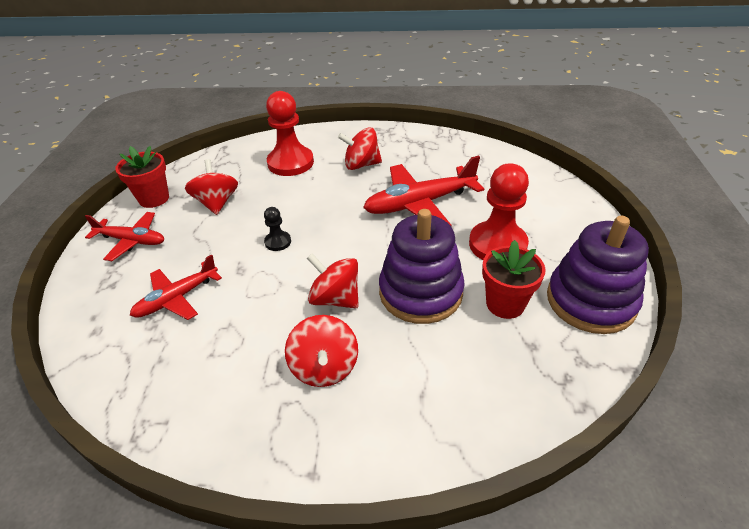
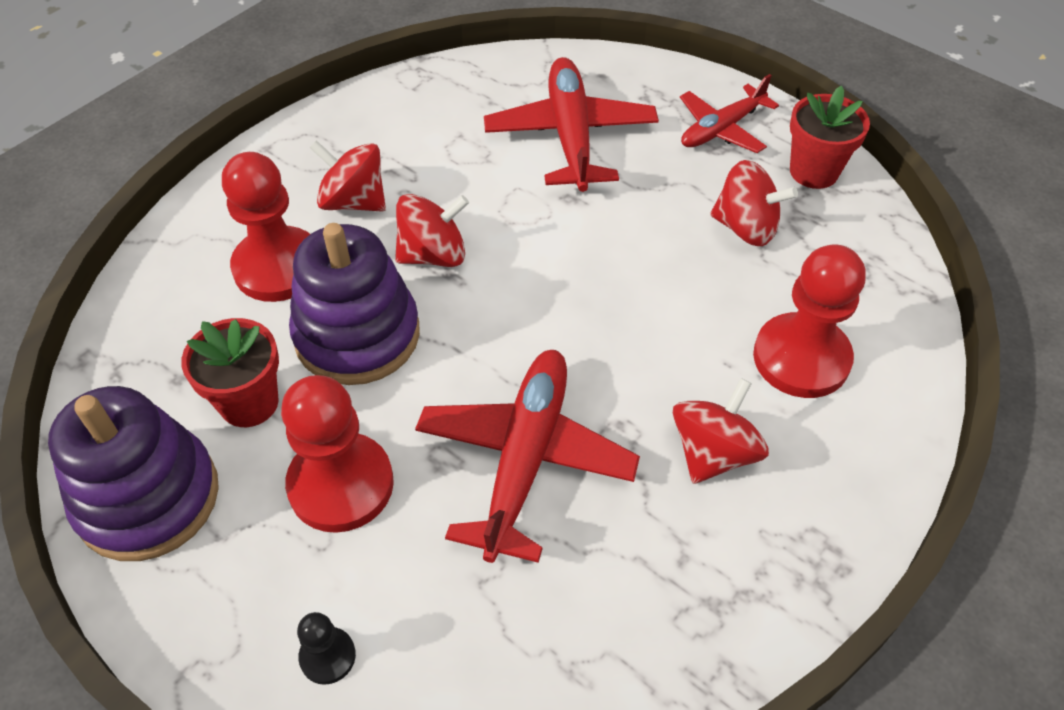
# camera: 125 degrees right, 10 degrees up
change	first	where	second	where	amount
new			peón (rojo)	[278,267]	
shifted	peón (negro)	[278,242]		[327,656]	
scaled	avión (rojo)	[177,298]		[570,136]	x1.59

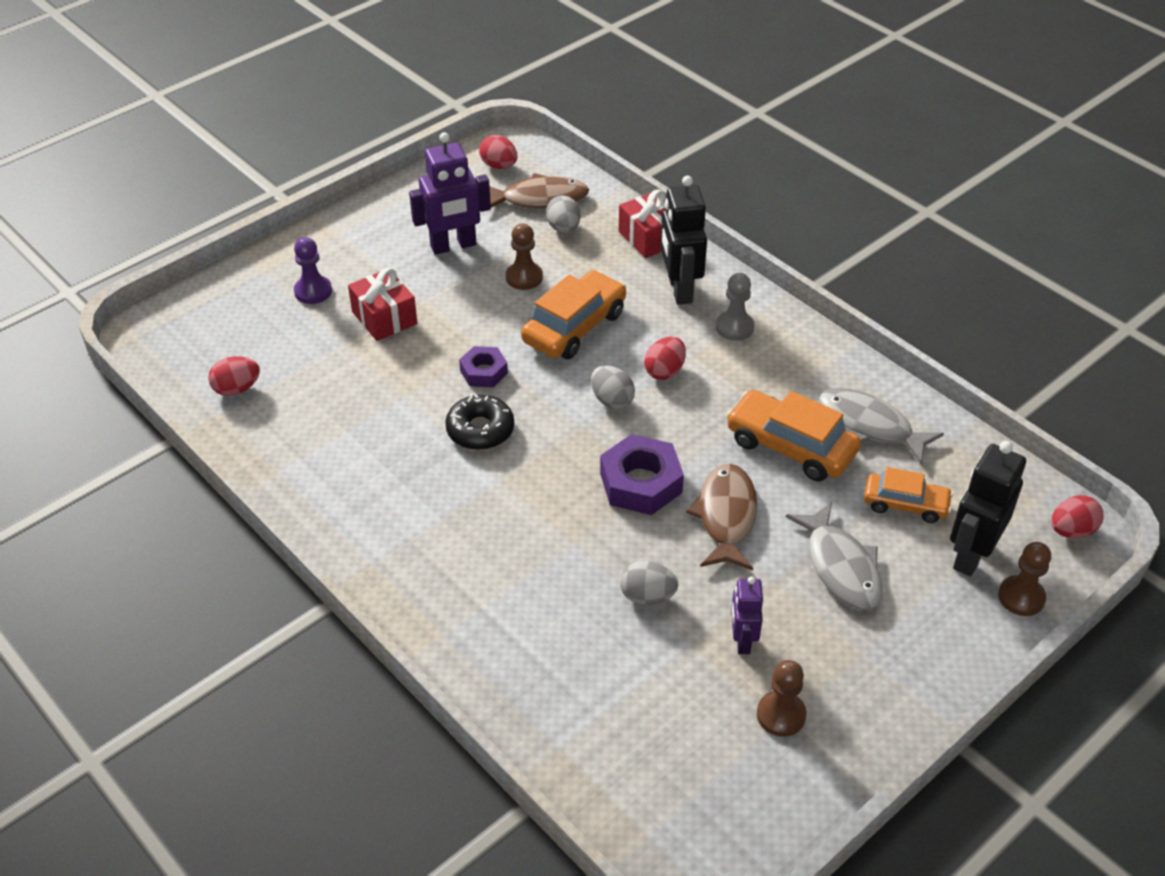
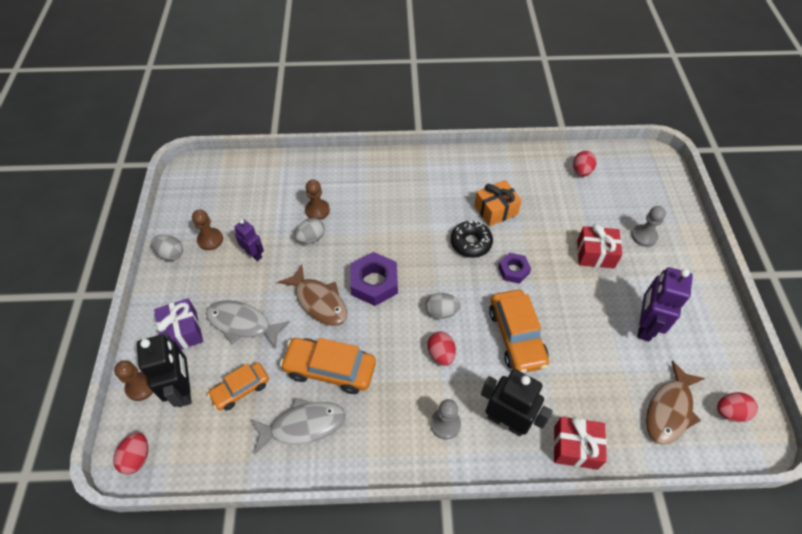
# camera: 130 degrees right, 10 degrees up
change	first	where	second	where	amount
shifted	huevo (gris)	[563,228]		[171,254]	
new			regalo (morado)	[183,331]	
rotated	coche (naranja)	[790,447]		[330,369]	150 degrees counterclockwise
shifted	peón (marrón)	[524,277]		[317,210]	
new			regalo (naranja)	[495,210]	
repainted	peón (morado)	[313,291]	peón (gris)	[644,236]	

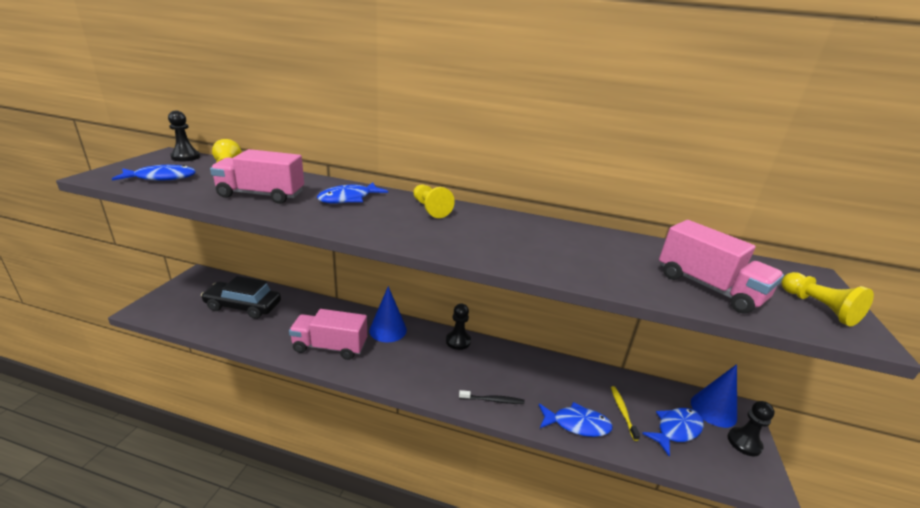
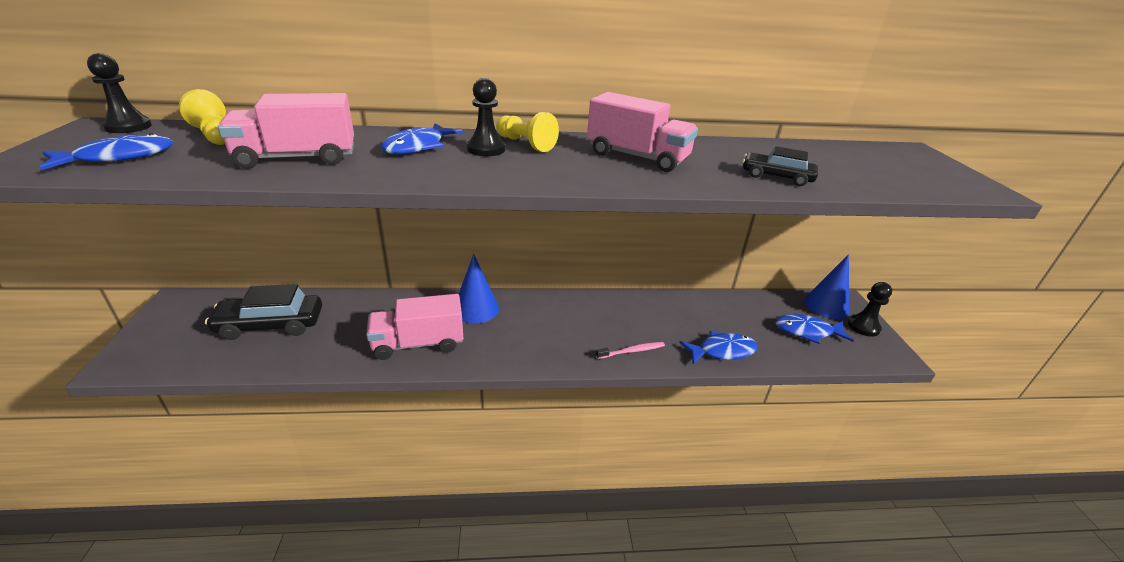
# camera: 20 degrees left, 5 degrees up
change	first	where	second	where	amount
shifted	peón (negro)	[458,341]		[486,149]	
shifted	camión (rosa)	[708,287]		[637,157]	
repainted	cepillo de dientes (negro)	[492,400]	cepillo de dientes (rosa)	[631,351]	
new			coche (negro)	[776,177]	
rotated	pez (azul)	[676,430]		[807,331]	120 degrees counterclockwise
gone	cepillo de dientes (amarillo)	[623,412]			
gone	peón (amarillo)	[818,308]			

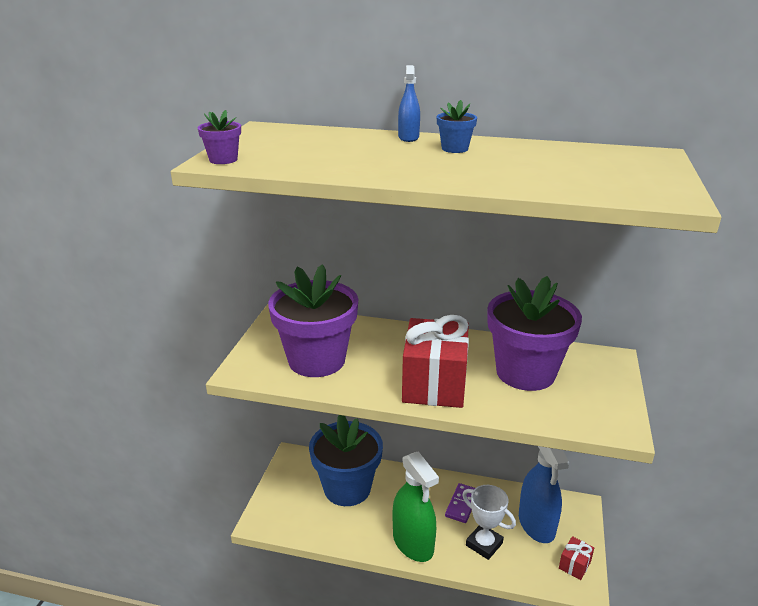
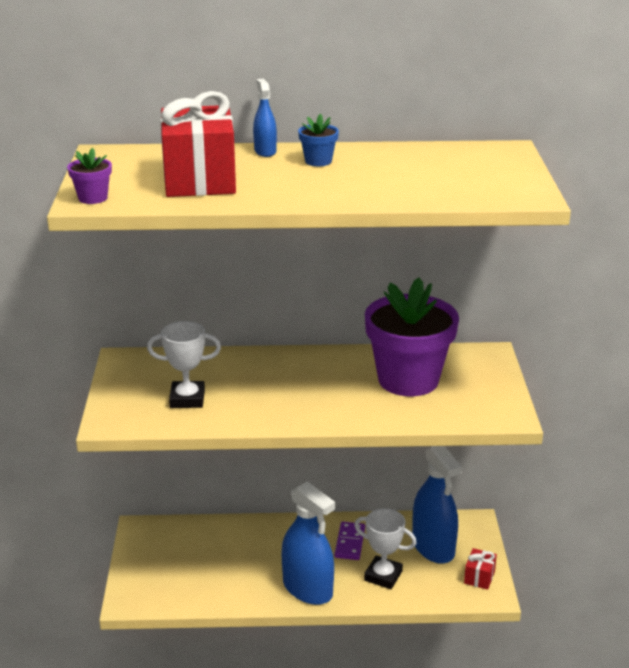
# camera: 15 degrees left, 0 degrees up
change	first	where	second	where	amount
swapped	maceta (morado)	[317,360]	trofeo (blanco)	[187,399]	
shifted	regalo (rojo)	[434,384]		[199,180]	
repainted	pulverizador (verde)	[413,543]	pulverizador (azul)	[307,589]	
gone	maceta (azul)	[347,488]			

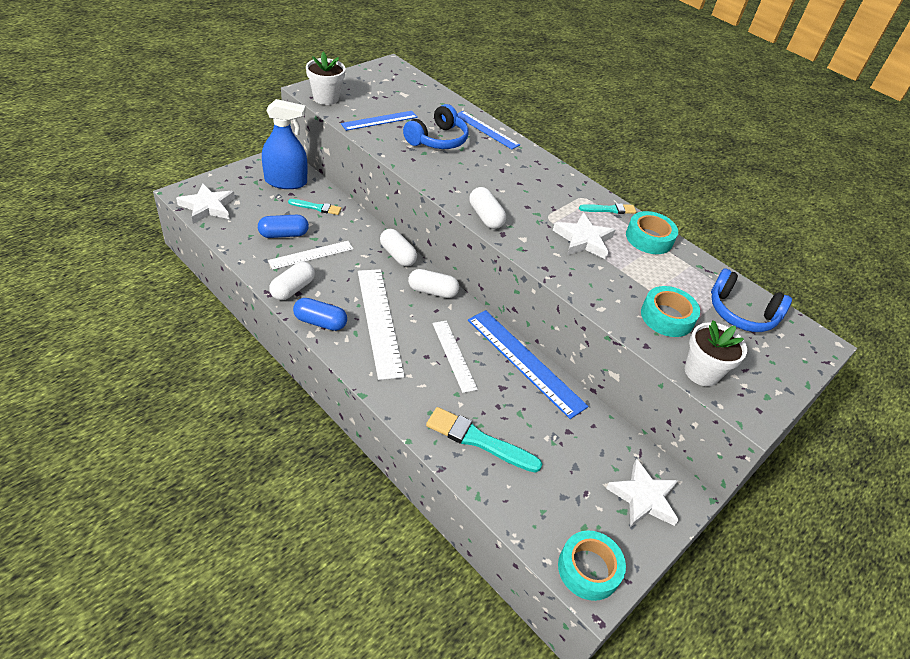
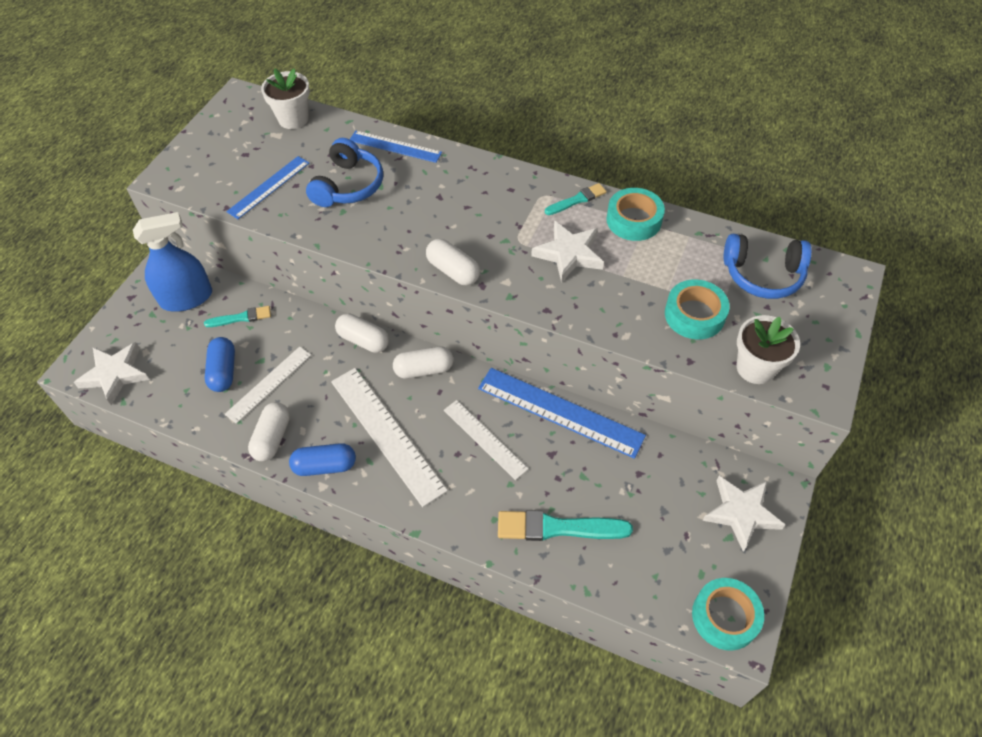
# camera: 15 degrees left, 10 degrees up
change	first	where	second	where	amount
rotated	cápsula (azul)	[283,234]		[223,371]	60 degrees counterclockwise
shifted	maceta (blanco)	[326,98]		[293,119]	

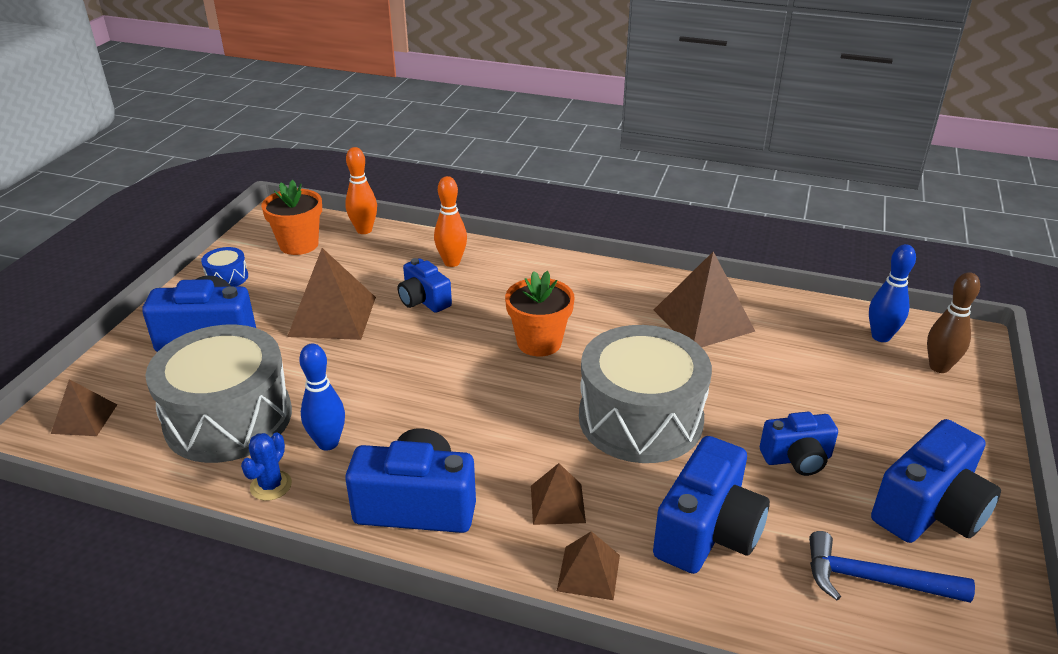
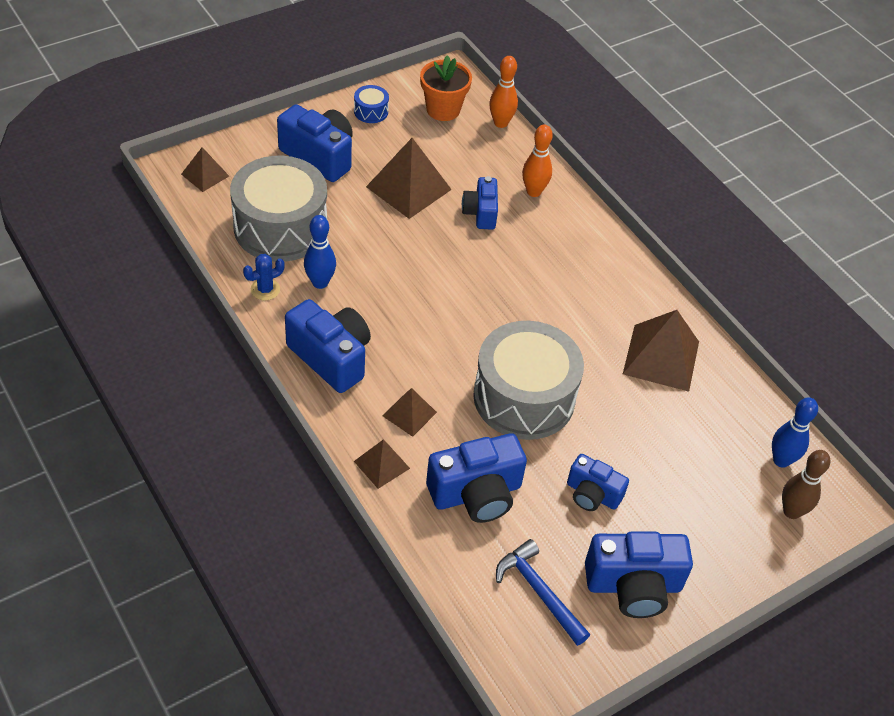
# camera: 35 degrees right, 15 degrees up
change	first	where	second	where	amount
gone	maceta (naranja)	[539,342]			

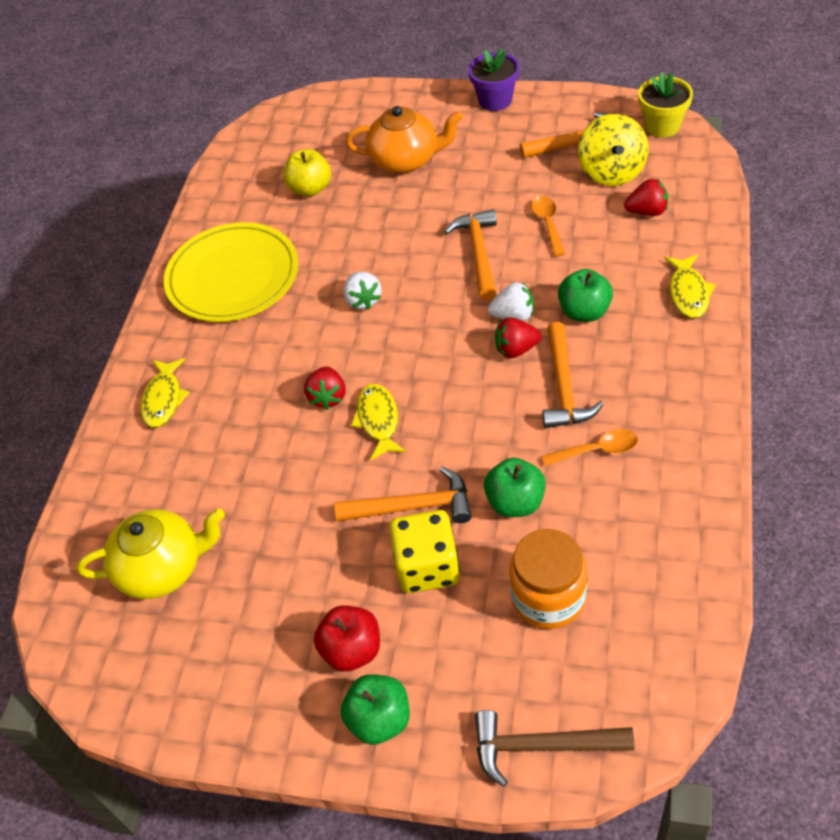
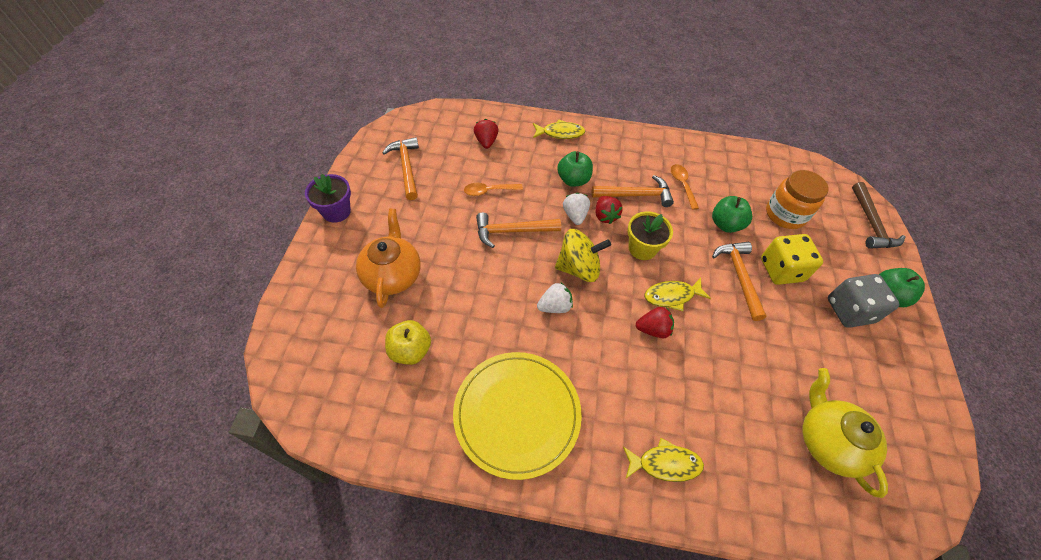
# camera: 100 degrees left, 5 degrees up
change	first	where	second	where	amount
shifted	peonza (amarillo)	[611,171]		[578,268]	
shifted	maceta (amarillo)	[662,126]		[642,248]	
swapped	manzana (rojo)	[352,650]	dado (gris)	[849,310]	

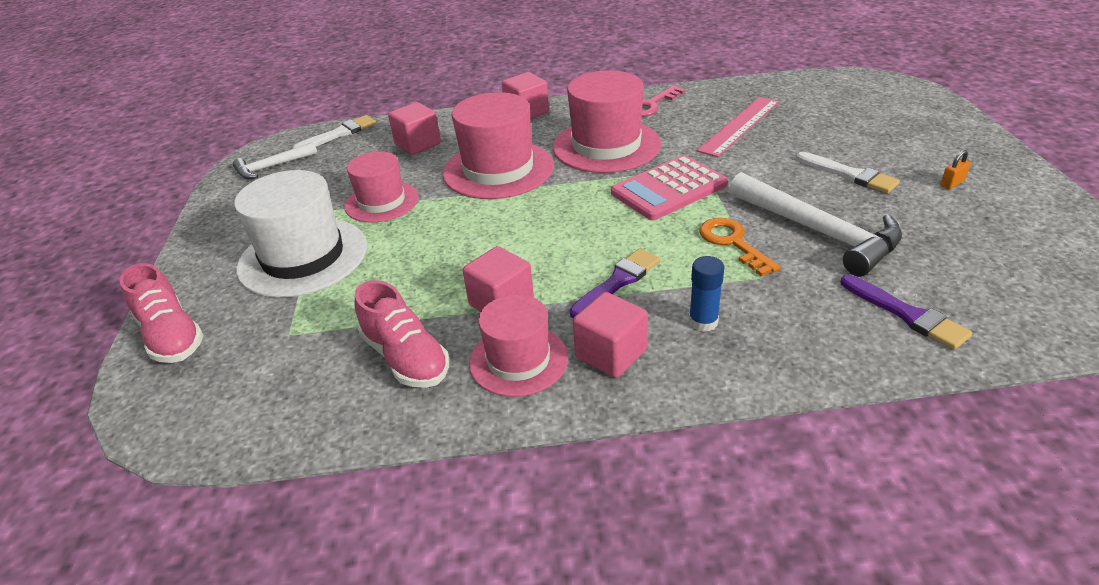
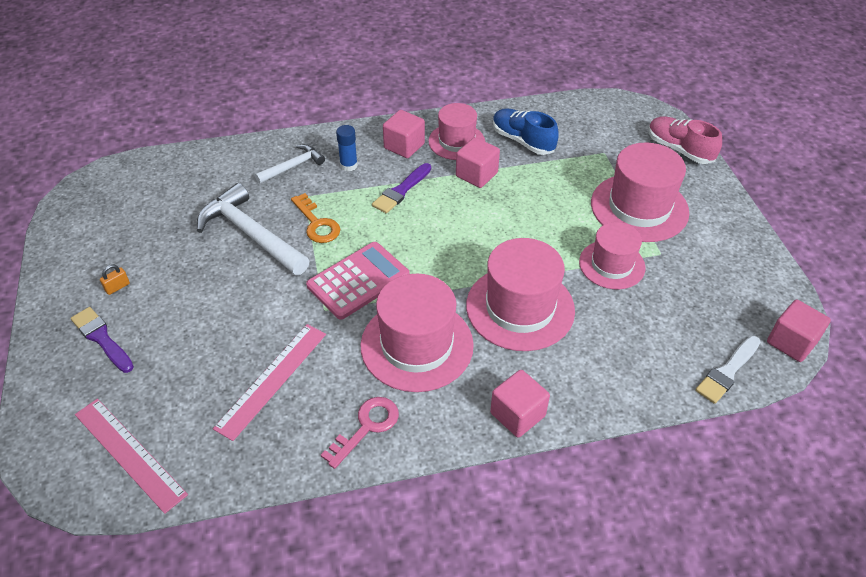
# camera: 170 degrees right, 10 degrees up
change	first	where	second	where	amount
shifted	pincel (morado)	[906,314]		[102,338]	
new			regla (rosa)	[129,453]	
shifted	martillo (blanco)	[272,167]		[293,166]	
repainted	zapato (rosa)	[406,358]	zapato (azul)	[522,141]	
repainted	sombrero (blanco)	[303,257]	sombrero (rosa)	[639,207]	
shifted	cubo (rosa)	[418,144]		[791,342]	
gone	pincel (blanco)	[849,174]			

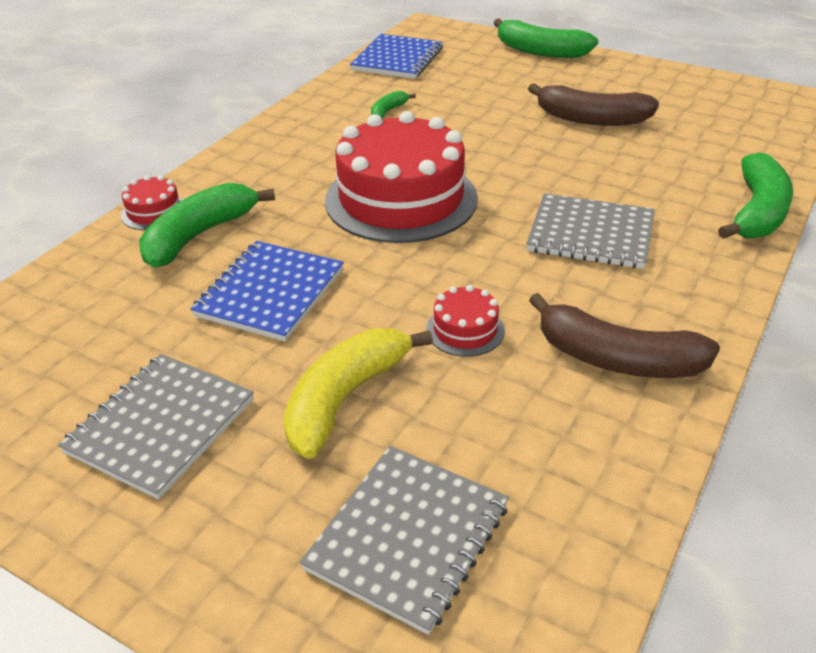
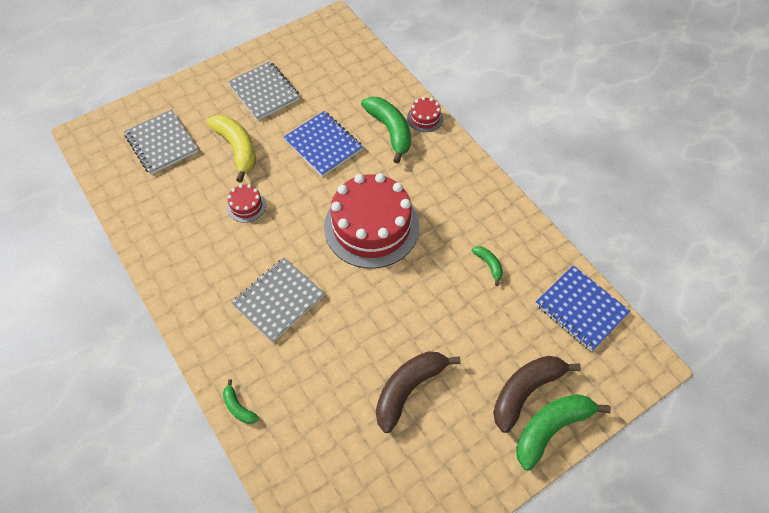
# camera: 115 degrees right, 20 degrees up
change	first	where	second	where	amount
scaled	plátano (verde)	[757,212]		[238,407]	x0.49
shifted	plátano (marrón)	[617,359]		[525,391]	

